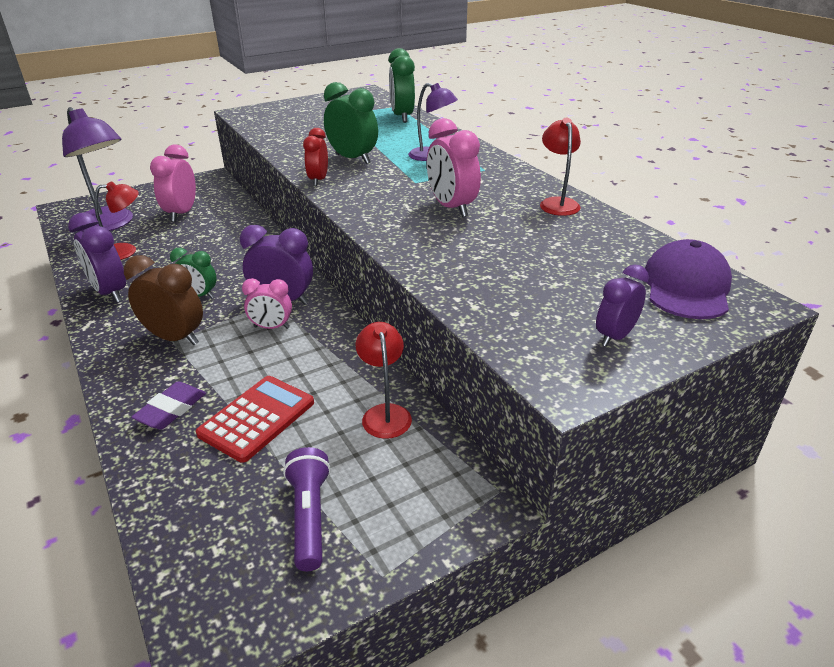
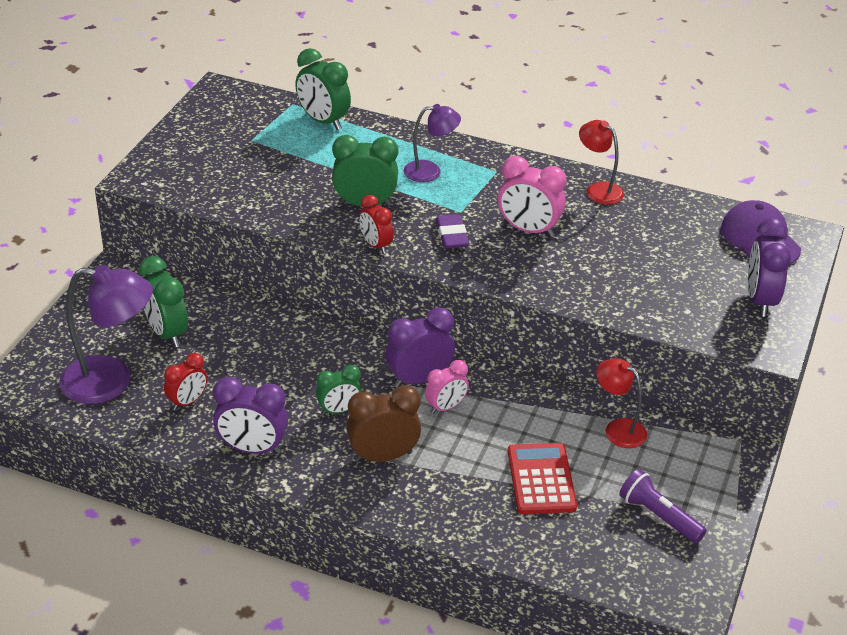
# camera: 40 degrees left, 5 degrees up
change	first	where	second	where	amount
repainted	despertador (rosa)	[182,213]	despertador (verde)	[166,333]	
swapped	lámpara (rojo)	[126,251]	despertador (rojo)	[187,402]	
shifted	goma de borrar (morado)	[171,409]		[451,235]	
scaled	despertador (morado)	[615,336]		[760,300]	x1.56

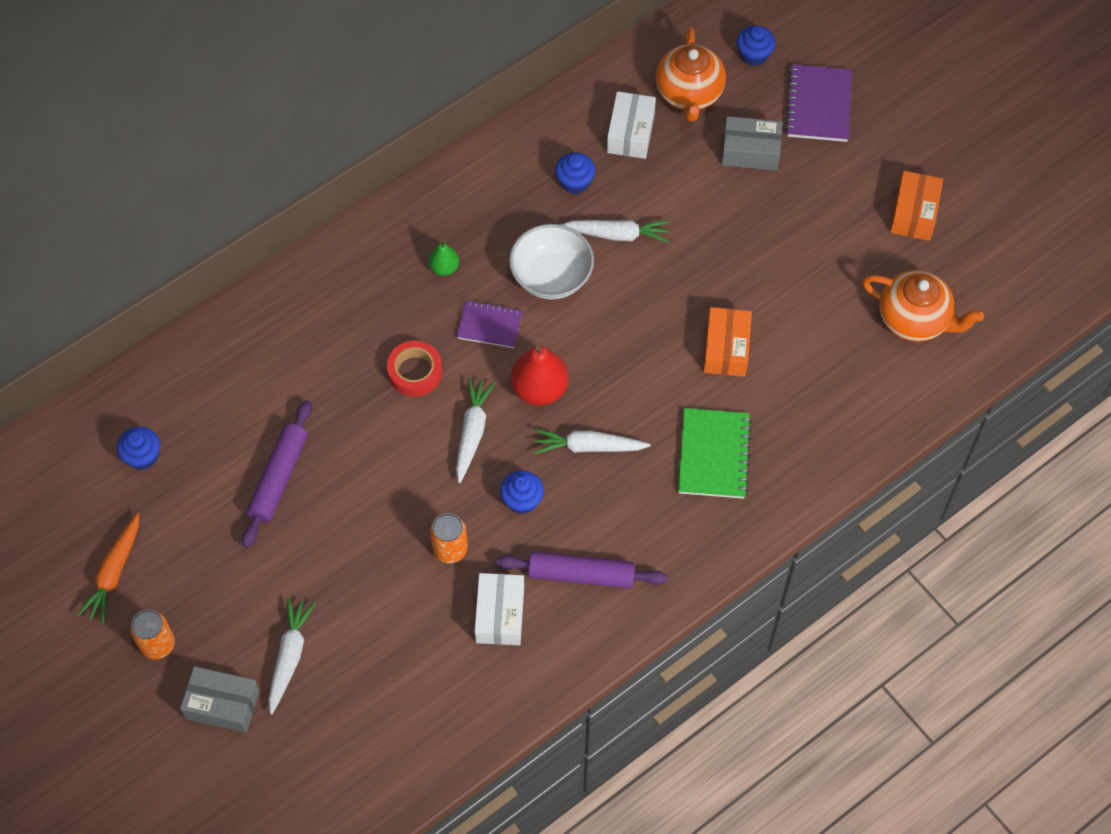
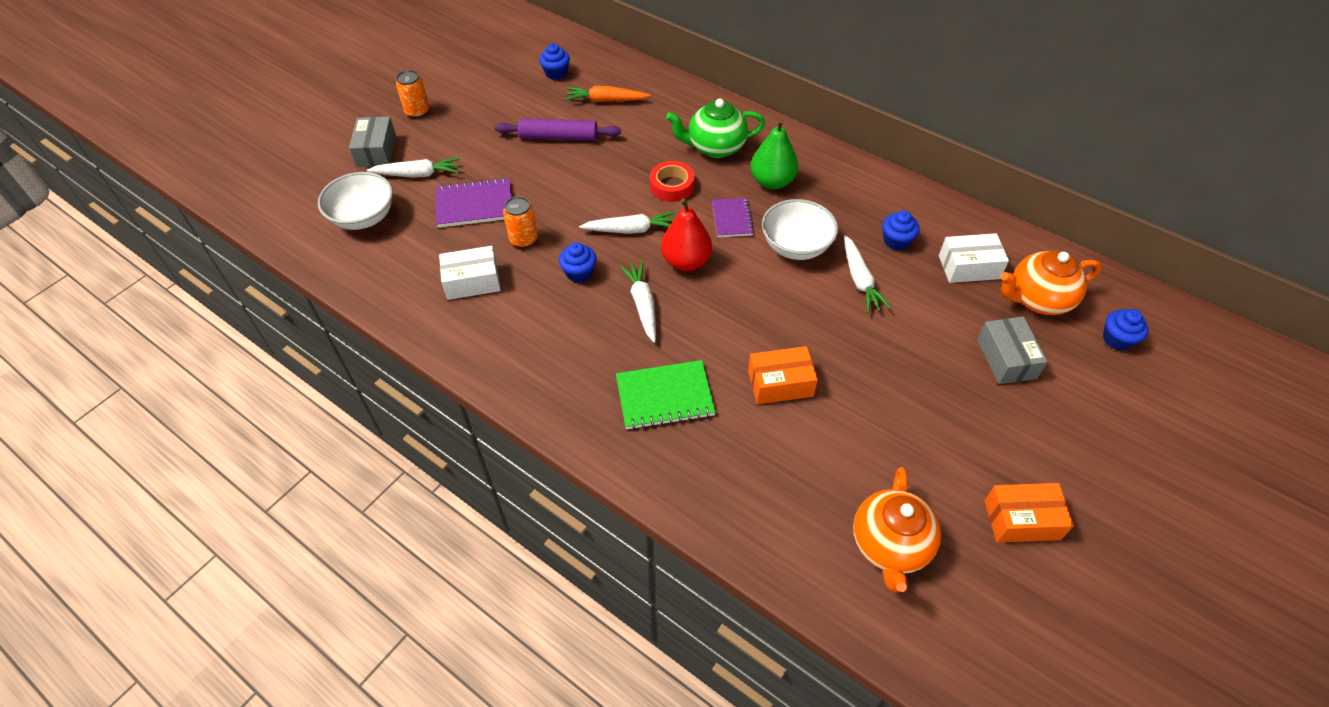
# camera: 75 degrees right, 10 degrees down
change	first	where	second	where	amount
new			cuenco (blanco)	[363,217]	
shifted	cuaderno (morado)	[818,105]		[475,205]	
shifted	zanahoria (naranja)	[114,573]		[606,100]	
new			tetera (verde)	[715,147]	
scaled	pera (verde)	[444,268]		[772,182]	x1.83
gone	rodillo (morado)	[581,574]			

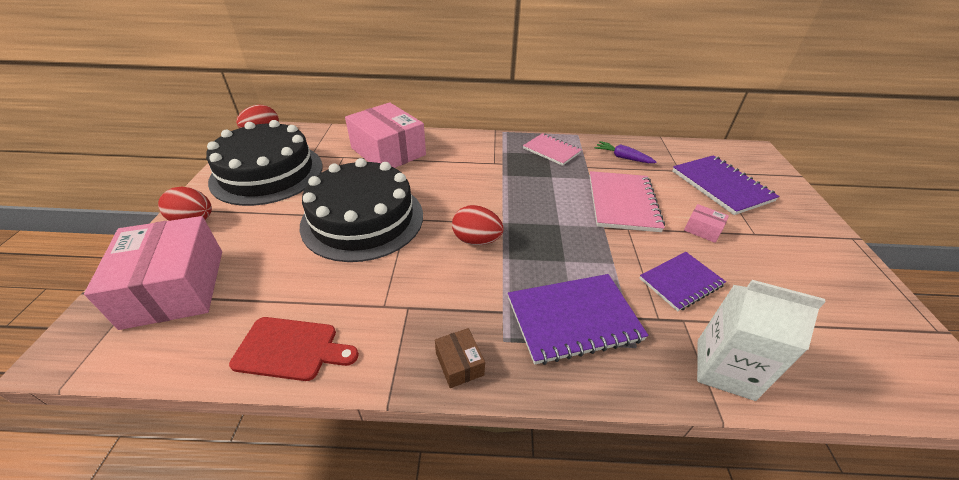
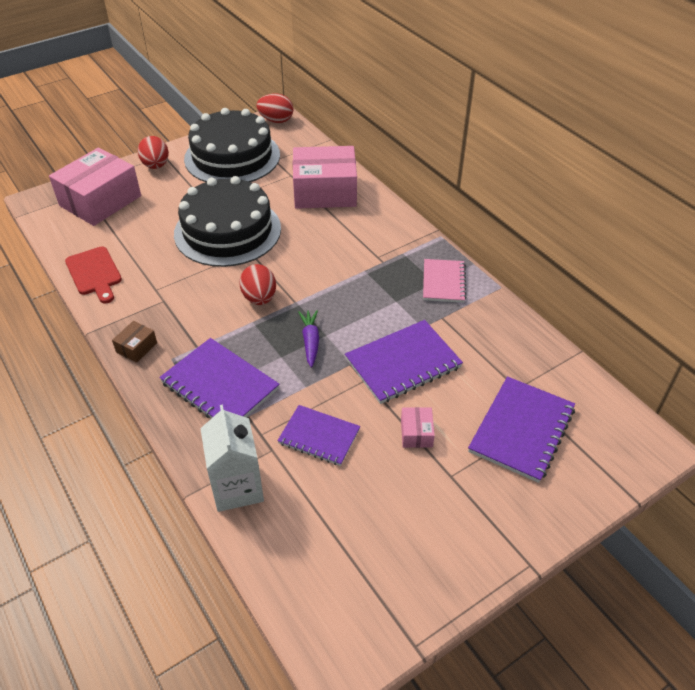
# camera: 55 degrees right, 5 degrees up
change	first	where	second	where	amount
rotated	caja (rosa)	[388,151]		[325,192]	75 degrees clockwise
shifted	zanahoria (morado)	[622,157]		[310,341]	
repainted	cuaderno (rosa)	[622,203]	cuaderno (morado)	[403,363]	

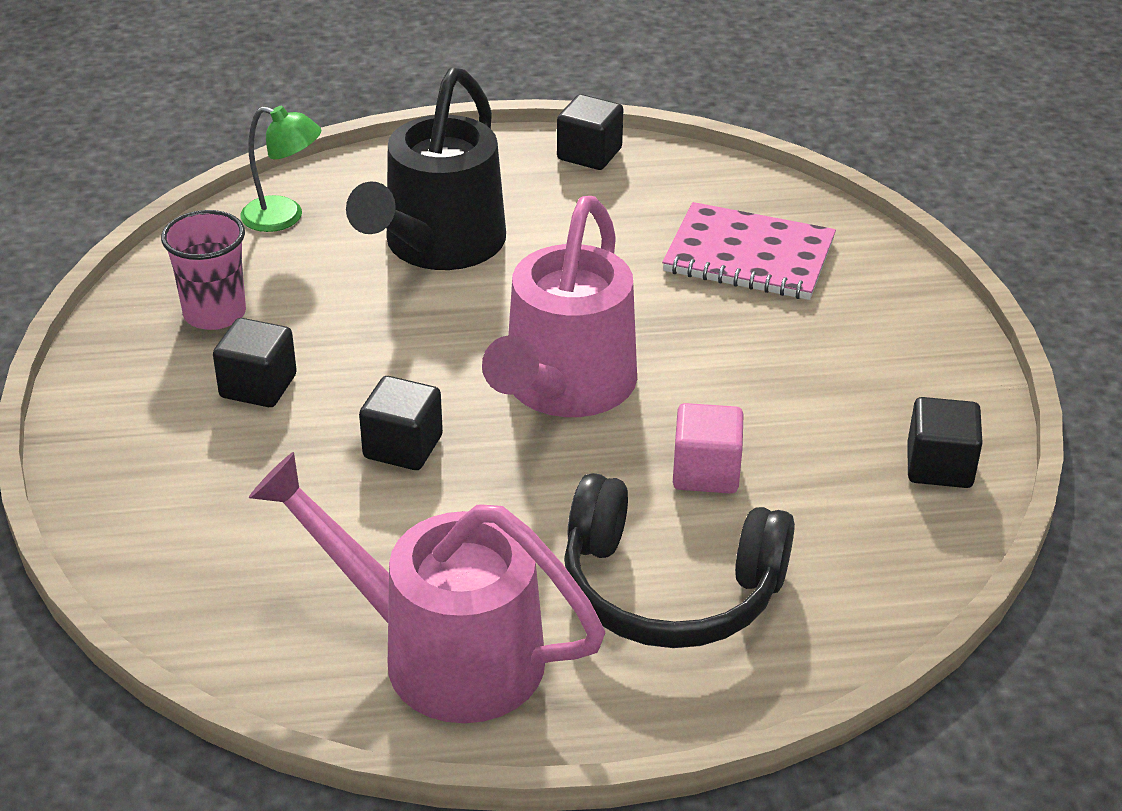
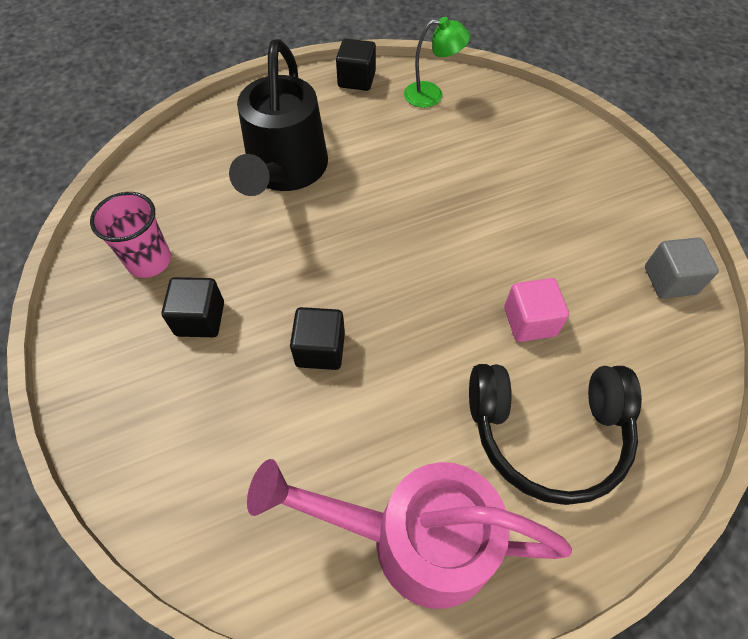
# camera: 15 degrees left, 20 degrees up
change	first	where	second	where	amount
shifted	lámpara (verde)	[284,217]		[431,95]	
repainted	cubo (negro)	[939,466]	cubo (gris)	[669,280]	
gone	regadera (rosa)	[563,389]			
gone	cuaderno (rosa)	[749,256]			

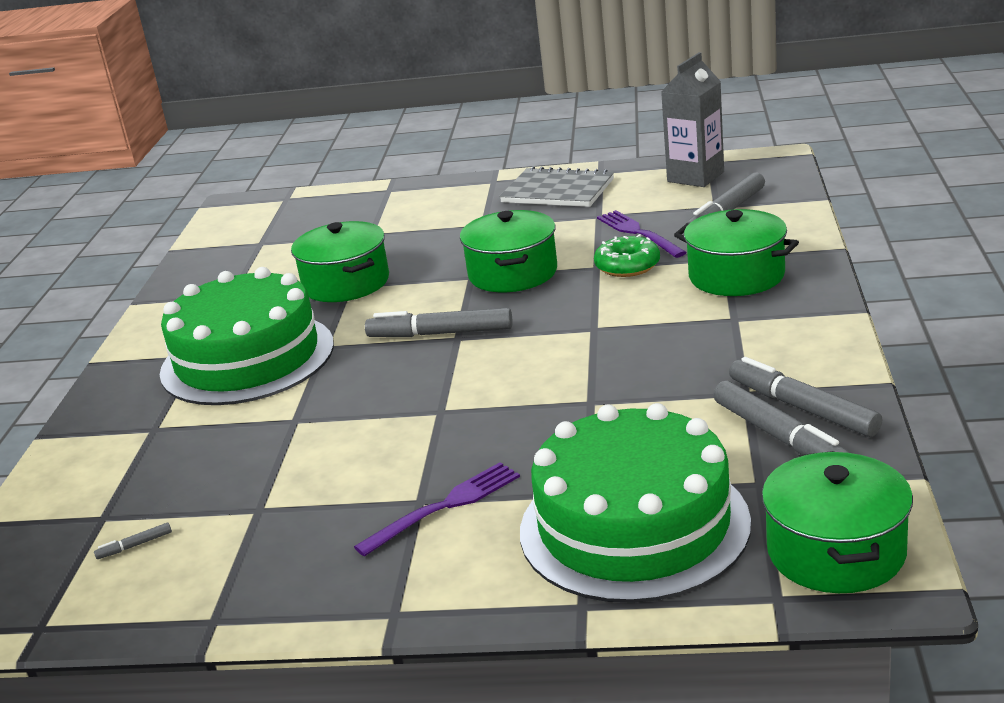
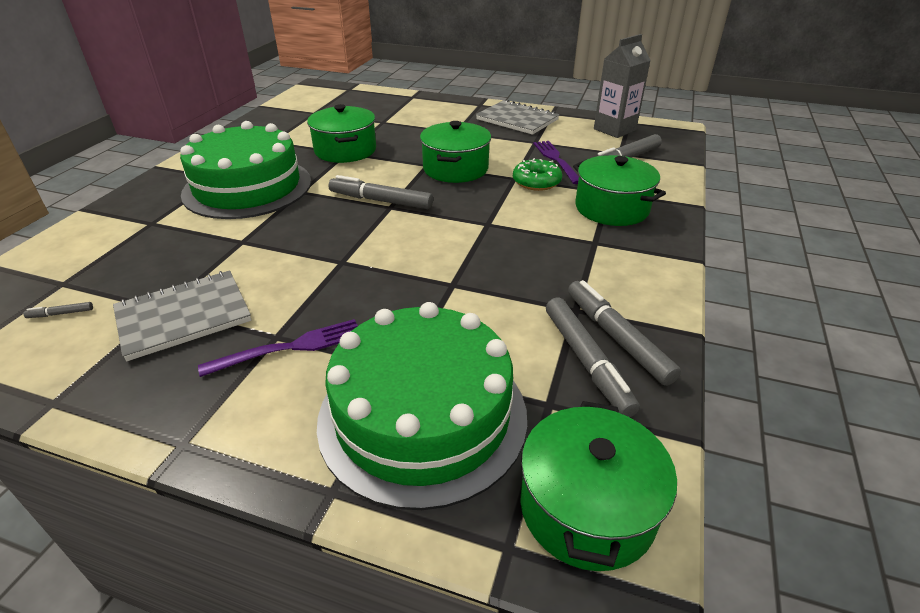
# camera: 10 degrees right, 10 degrees up
change	first	where	second	where	amount
new			cuaderno (gris)	[184,316]	

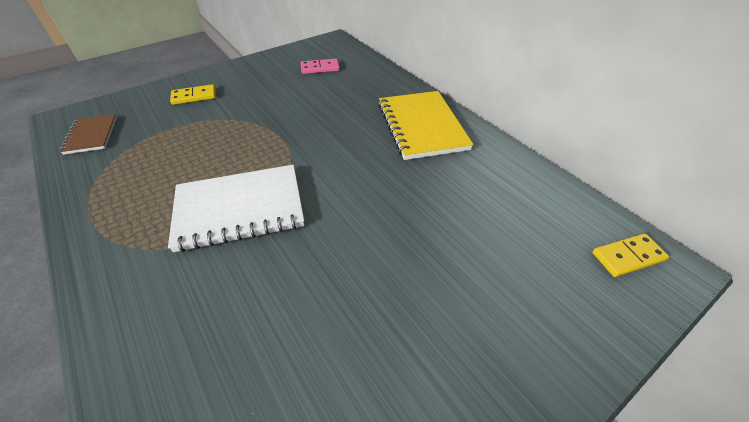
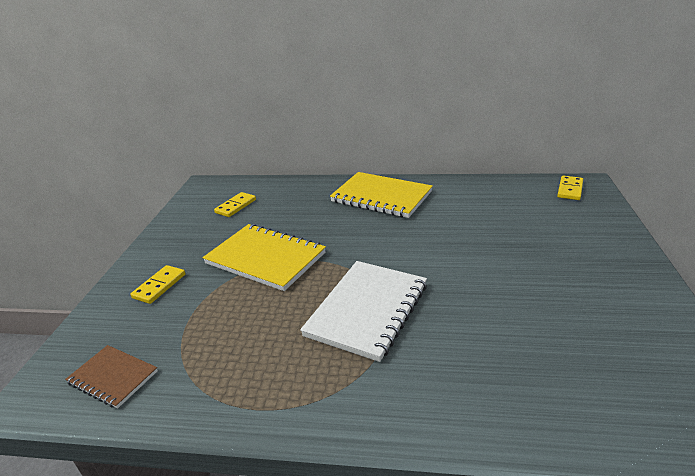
# camera: 45 degrees left, 15 degrees down
change	first	where	second	where	amount
new			cuaderno (amarillo)	[265,258]	
repainted	ficha de dominó (rosa)	[320,68]	ficha de dominó (amarillo)	[236,206]	

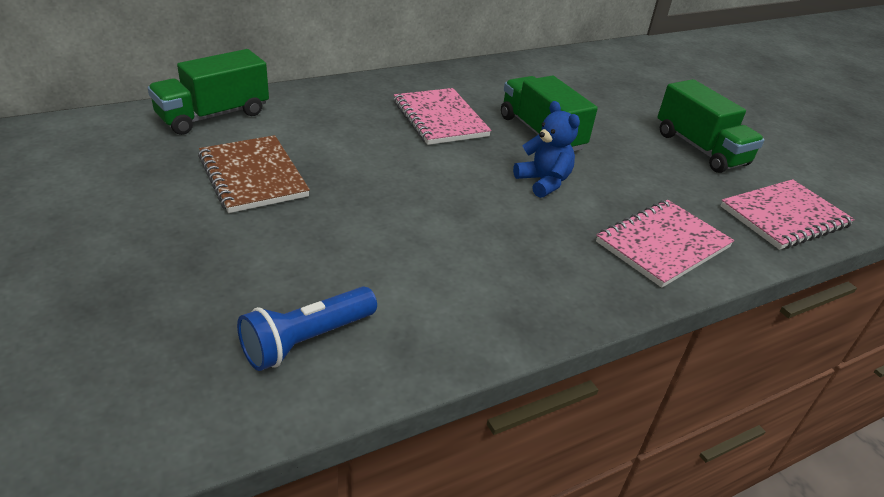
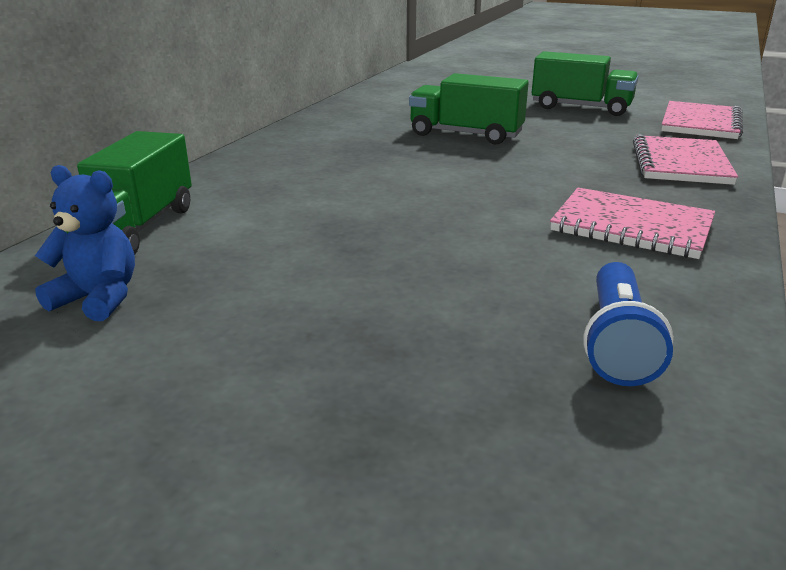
# camera: 35 degrees left, 10 degrees down
change	first	where	second	where	amount
shifted	osito (azul)	[543,182]		[98,299]	
shifted	cuaderno (rosa)	[439,119]		[631,227]	
gone	cuaderno (marrón)	[253,176]			

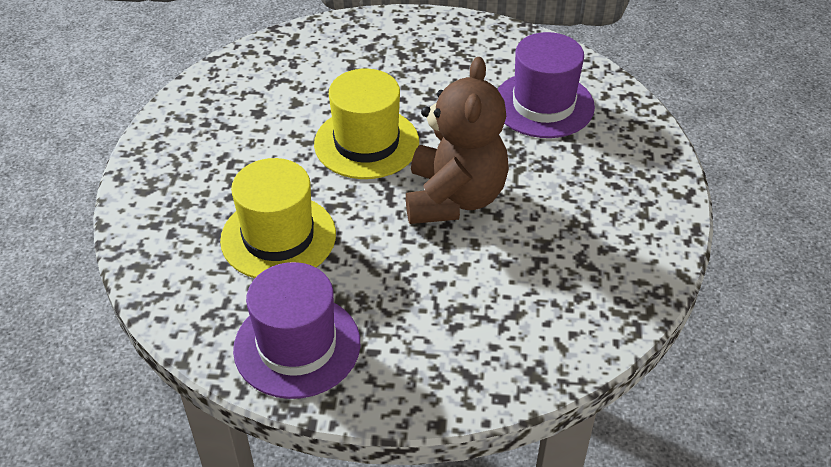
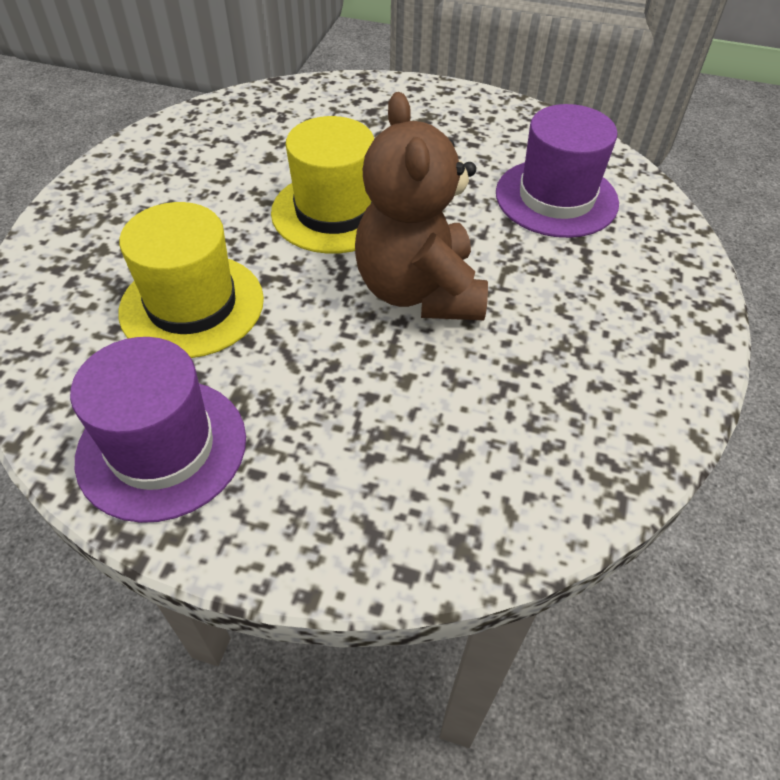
# camera: 10 degrees right, 5 degrees up
change	first	where	second	where	amount
rotated	osito (marrón)	[454,198]		[419,291]	150 degrees clockwise

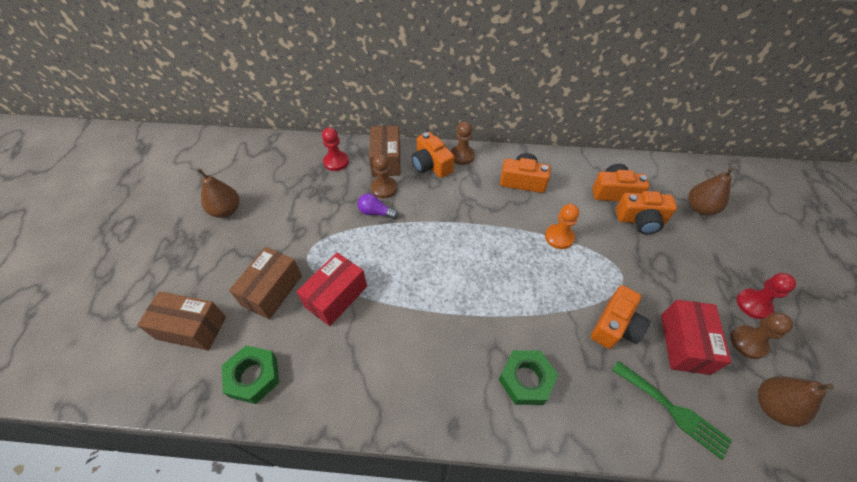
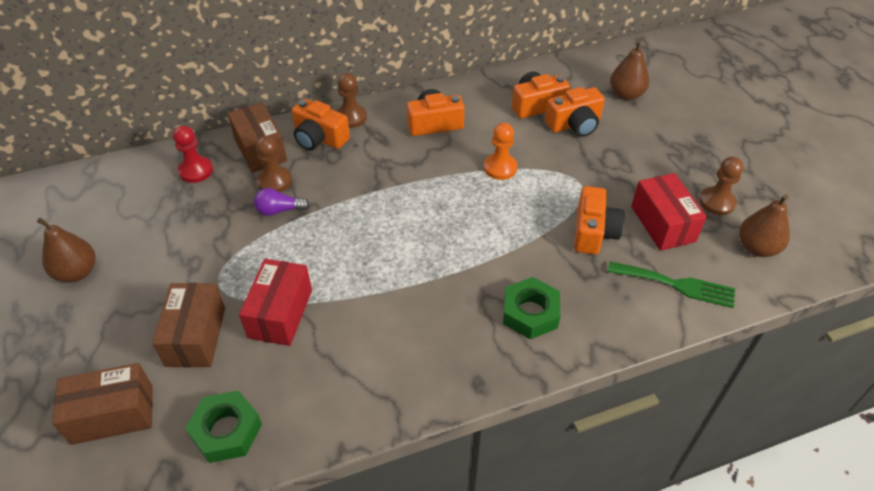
# camera: 25 degrees left, 5 degrees down
change	first	where	second	where	amount
gone	peón (rojo)	[753,304]			

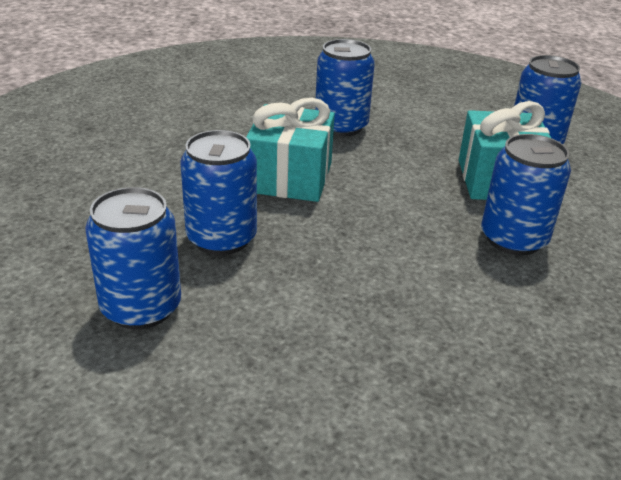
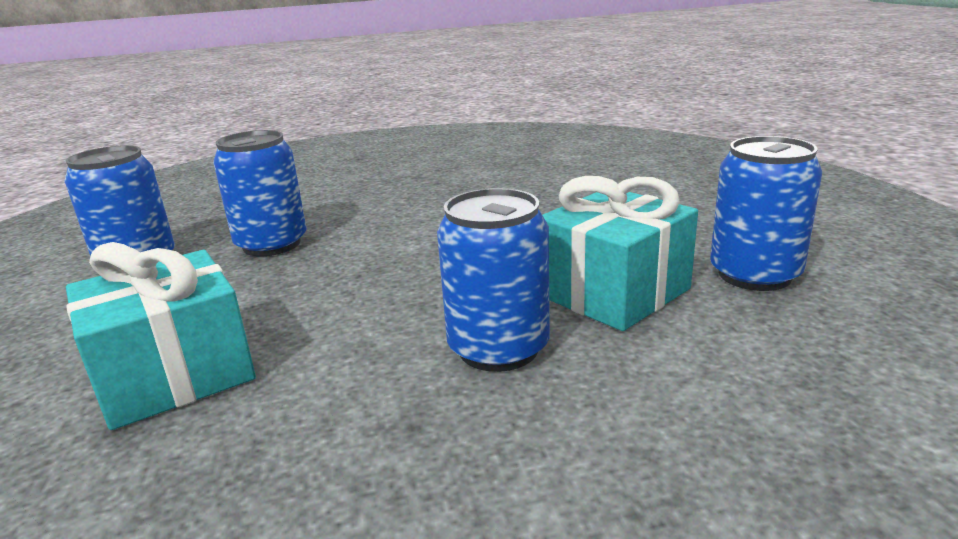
# camera: 50 degrees right, 10 degrees down
change	first	where	second	where	amount
shifted	regalo (turquesa)	[290,177]		[174,374]	
gone	lata (azul)	[341,126]			

